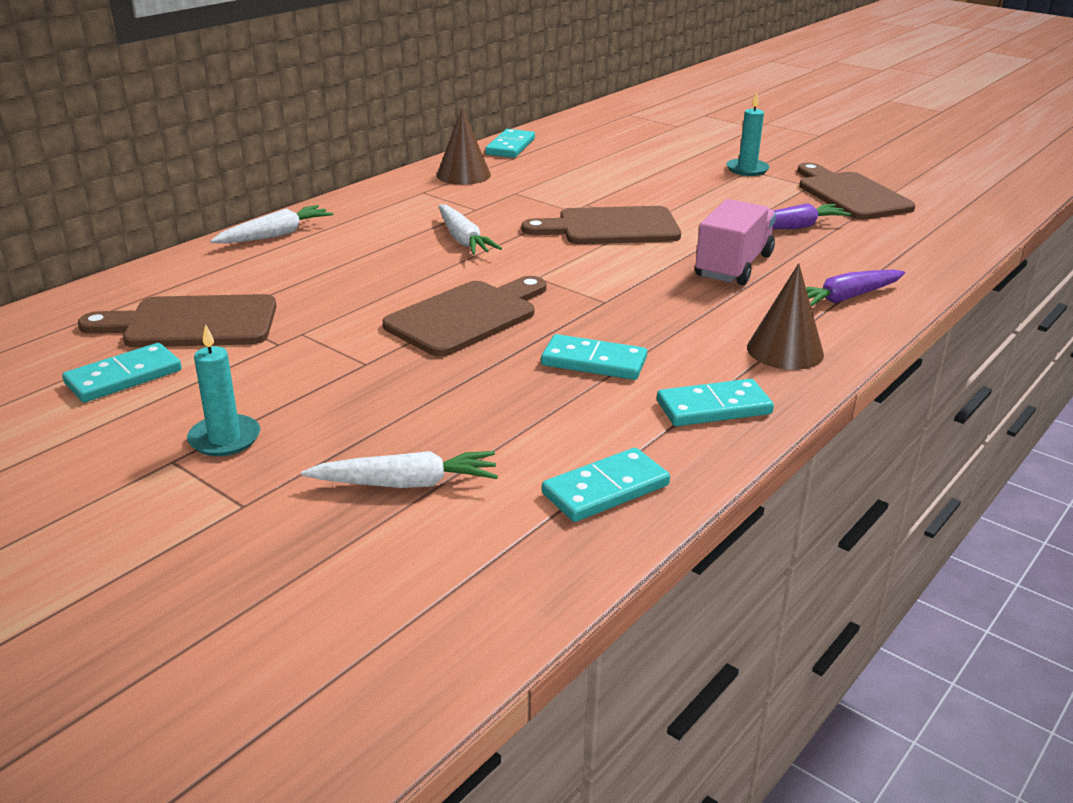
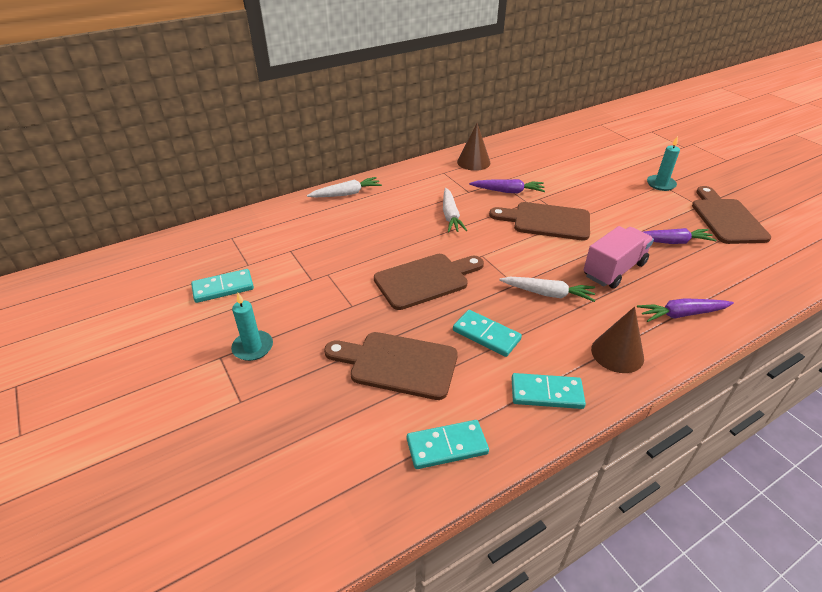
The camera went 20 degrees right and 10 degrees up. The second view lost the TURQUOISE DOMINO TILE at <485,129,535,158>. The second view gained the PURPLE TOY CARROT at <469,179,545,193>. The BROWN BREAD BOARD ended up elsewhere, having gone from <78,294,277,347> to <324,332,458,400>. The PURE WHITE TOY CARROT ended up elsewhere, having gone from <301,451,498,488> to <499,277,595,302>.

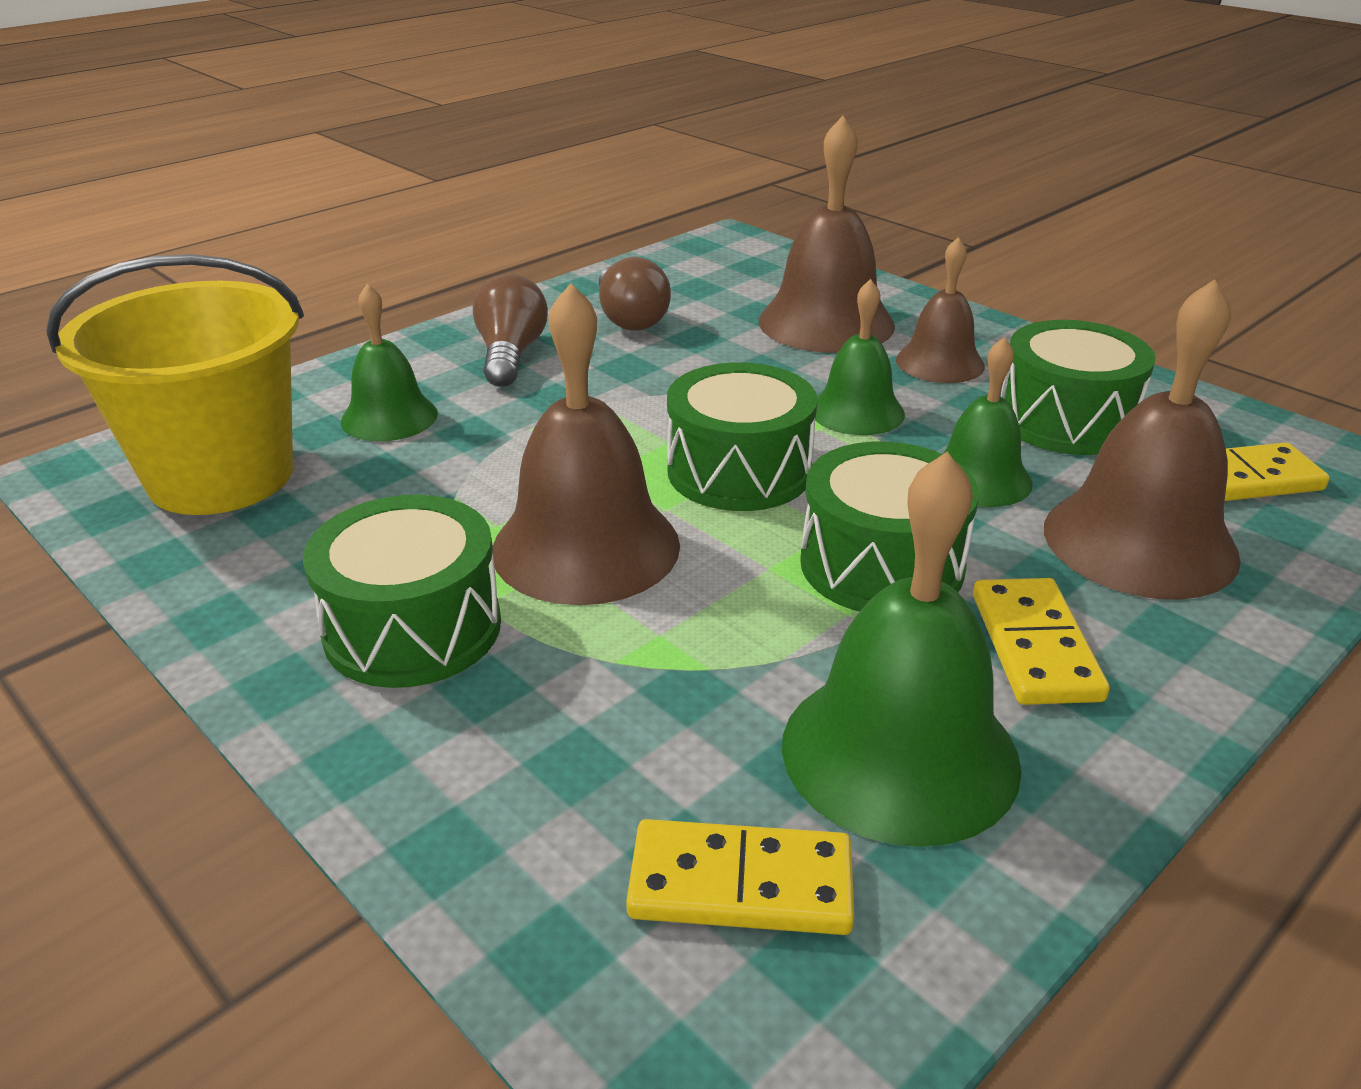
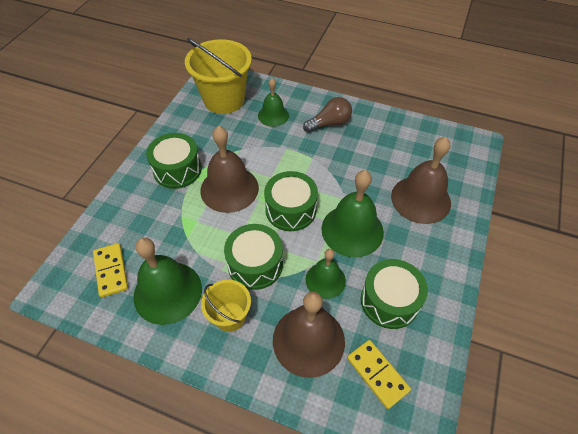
The camera went 65 degrees right and 20 degrees up. The second view lost the BROWN LIGHTBULB at <599,257,671,331>. The second view lost the BROWN SCHOOL BELL at <896,237,985,383>. Where the BRIGHT YELLOW DOMINO TILE stood at <973,578,1110,705>, the BRIGHT YELLOW SAND BUCKET came to stand at <201,280,251,332>. The size of the GREEN SCHOOL BELL at <815,279,905,435> changed by a factor of 1.66.

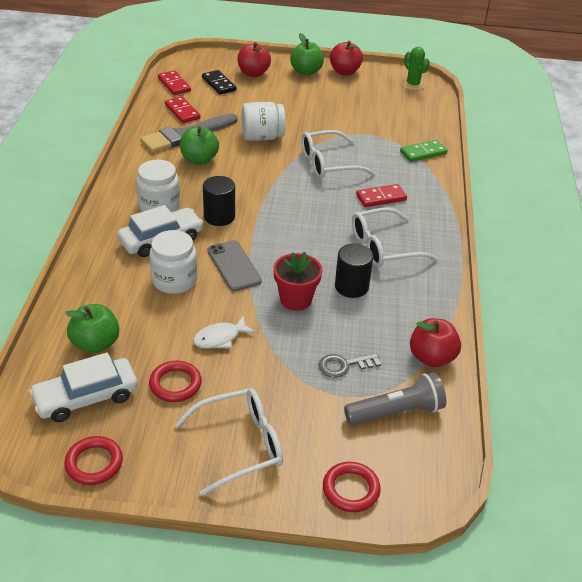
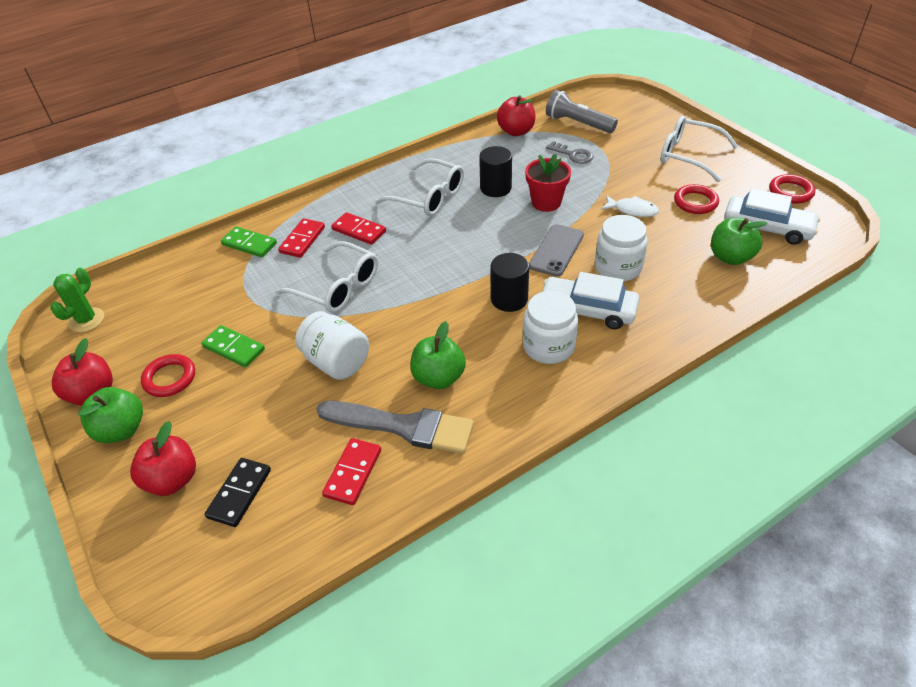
The camera went 125 degrees left and 5 degrees up. The second view gained the GREEN DOMINO TILE at <201,325,265,367>. The SCARLET DOMINO TILE ended up elsewhere, having gone from <158,70,191,95> to <278,218,325,258>. The SCARLET TORUS ended up elsewhere, having gone from <323,462,381,512> to <141,354,195,397>.

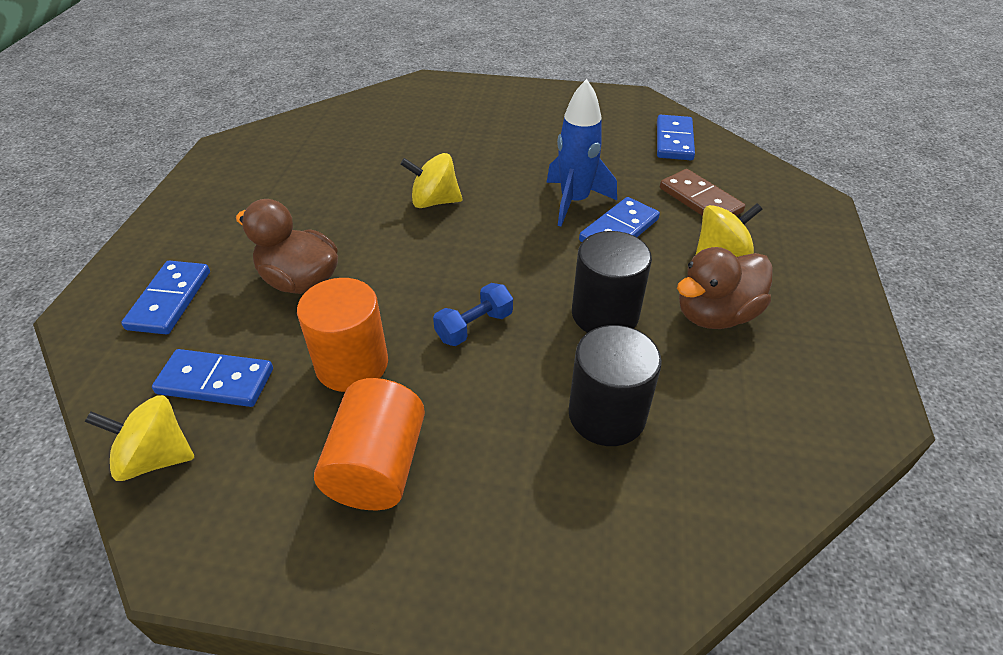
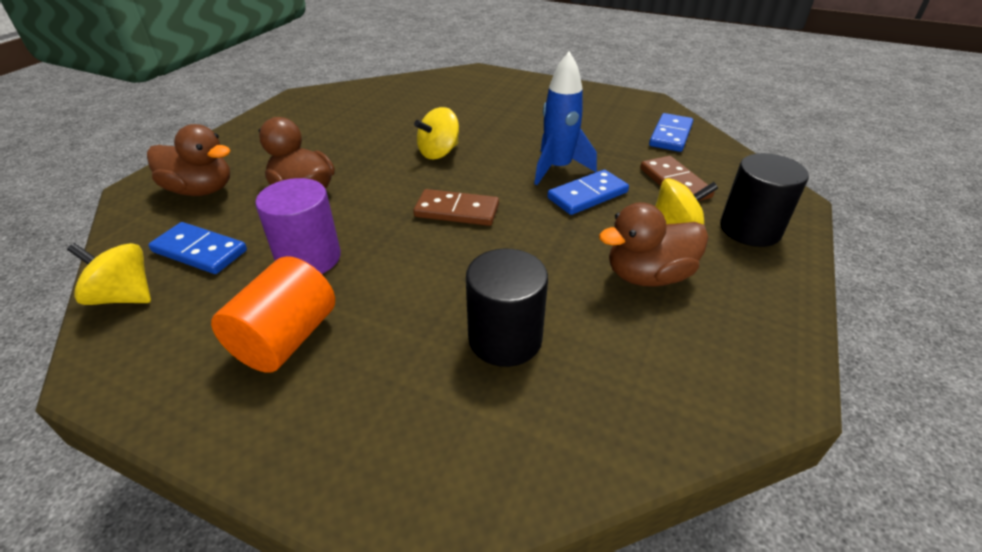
The camera went 15 degrees right and 5 degrees down. The second view lost the COBALT FREE WEIGHT at <433,283,513,346>. The second view gained the BROWN DOMINO TILE at <413,189,499,226>. The EBONY CYLINDER ended up elsewhere, having gone from <572,231,652,333> to <720,153,809,247>. Where the COBALT DOMINO TILE stood at <121,261,210,335>, the BROWN DUCK came to stand at <147,124,231,196>. What was the BRIGHT ORANGE CYLINDER at <297,278,388,392> turned into the PURPLE CYLINDER at <255,178,341,274>. The BRIGHT YELLOW SPINNING TOP at <400,153,462,208> ended up facing another way, 60 degrees counterclockwise from before.

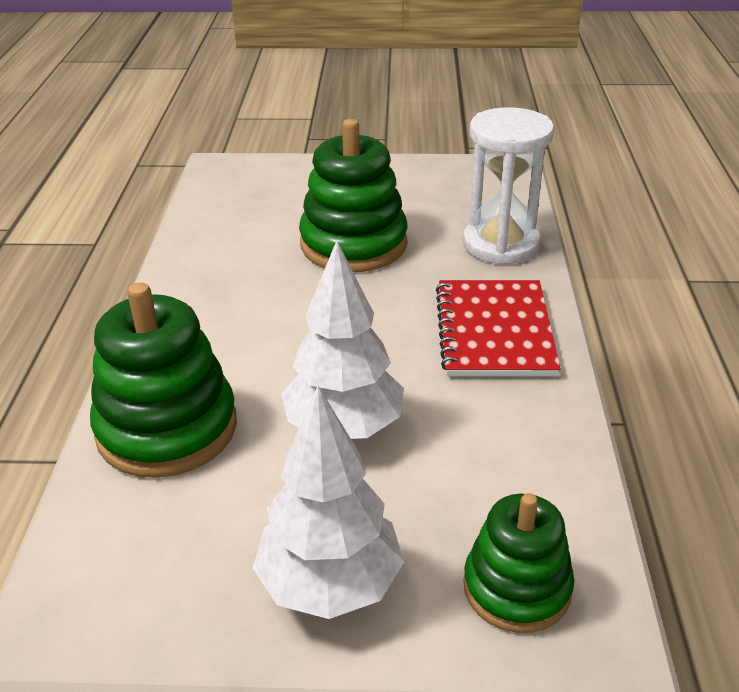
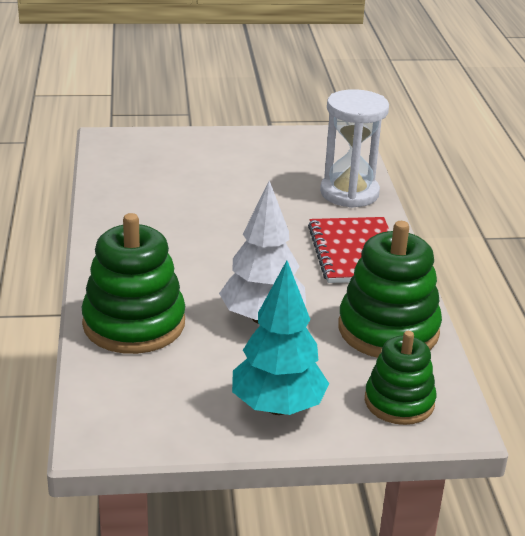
The camera went 10 degrees left and 5 degrees down. The GREEN STACKING TOY ended up elsewhere, having gone from <299,119,408,272> to <338,221,442,358>. What was the PURE WHITE FIR TREE at <253,386,404,619> turned into the TURQUOISE FIR TREE at <232,261,329,415>.

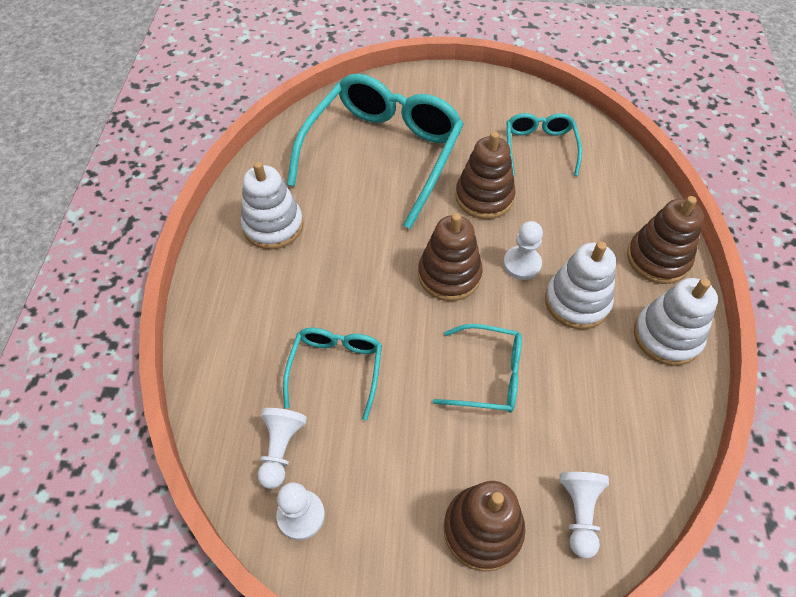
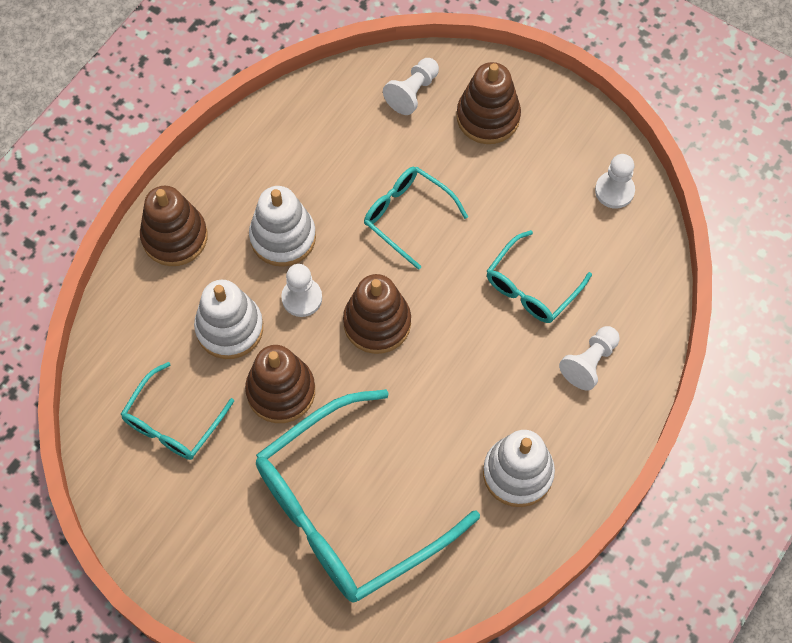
The camera went 150 degrees left and 10 degrees up. The PURE WHITE CHESS PAWN ended up elsewhere, having gone from <258,408,307,489> to <559,326,620,390>. The PURE WHITE STACKING TOY ended up elsewhere, having gone from <634,278,718,366> to <194,280,263,359>.

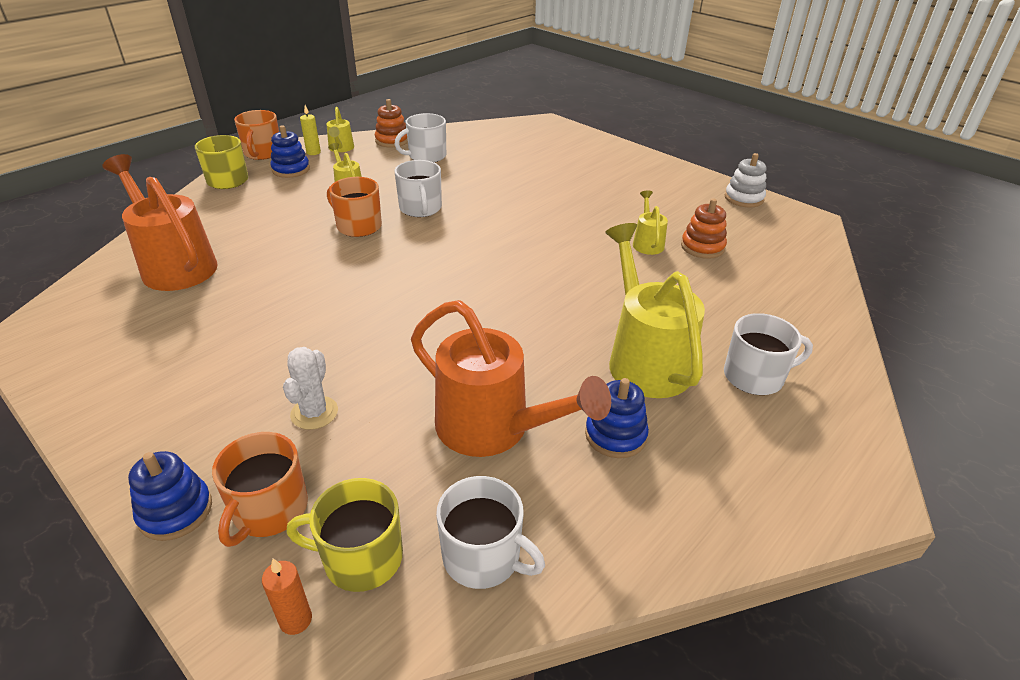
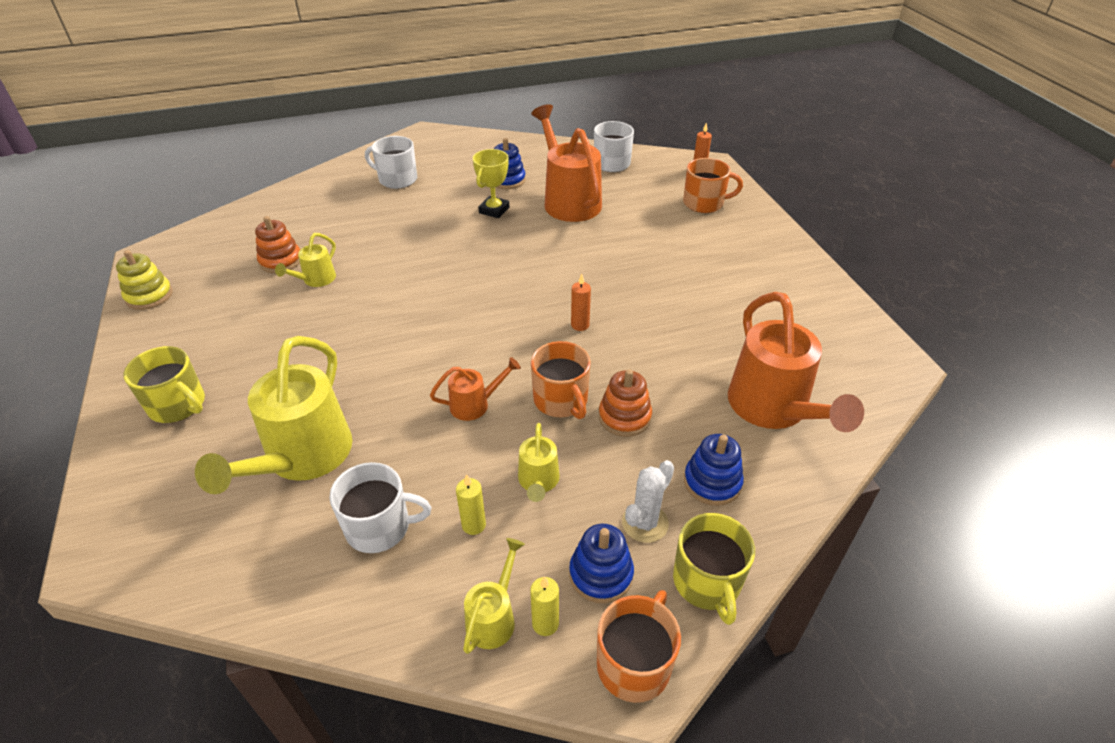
The camera went 150 degrees left and 5 degrees up. The second view gained the BRIGHT YELLOW WAX CANDLE at <456,474,486,535>. The second view gained the BRIGHT YELLOW PRIZE CUP at <473,149,509,218>. The second view gained the BRIGHT ORANGE WAX CANDLE at <571,274,591,331>. The COBALT STACKING TOY ended up elsewhere, having gone from <128,451,212,541> to <684,434,744,506>. The PURE WHITE CACTUS ended up elsewhere, having gone from <283,347,338,430> to <622,460,674,543>. The BRIGHT YELLOW COFFEE MUG ended up elsewhere, having gone from <286,478,403,592> to <123,346,205,423>. The BRIGHT ORANGE STACKING TOY ended up elsewhere, having gone from <375,99,408,147> to <599,369,652,437>. The BRIGHT YELLOW SPRINKLING CAN ended up elsewhere, having gone from <605,223,705,398> to <195,336,353,494>. Where the PURE WHITE COFFEE MUG stood at <395,160,442,217>, the BRIGHT ORANGE SPRINKLING CAN came to stand at <430,357,521,421>. What was the PURE WHITE STACKING TOY at <725,153,767,207> turned into the BRIGHT YELLOW STACKING TOY at <116,250,173,310>. The BRIGHT ORANGE COFFEE MUG at <212,432,308,547> ended up facing another way, 45 degrees clockwise from before.

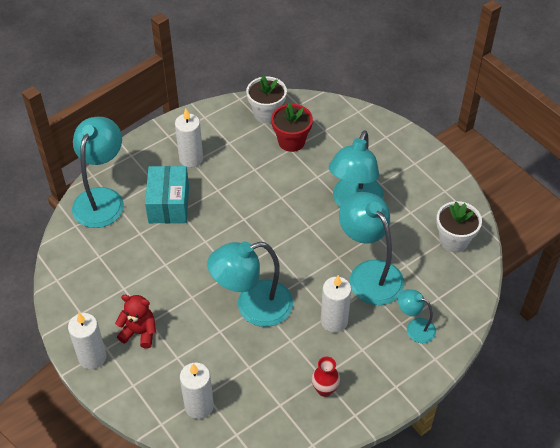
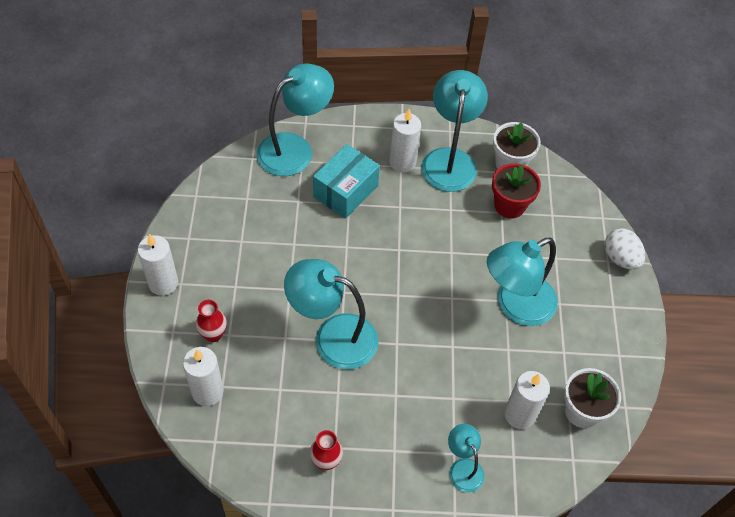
The camera went 35 degrees right and 5 degrees up. The second view lost the SCARLET TEDDY at <115,295,156,348>. The second view gained the SCARLET TALL VASE at <196,300,227,342>. The second view gained the PURE WHITE EGG at <604,228,645,270>. The PURE WHITE WAX CANDLE ended up elsewhere, having gone from <321,275,351,333> to <504,371,550,429>. The TURQUOISE LAMP ended up elsewhere, having gone from <339,192,404,305> to <421,70,488,192>.

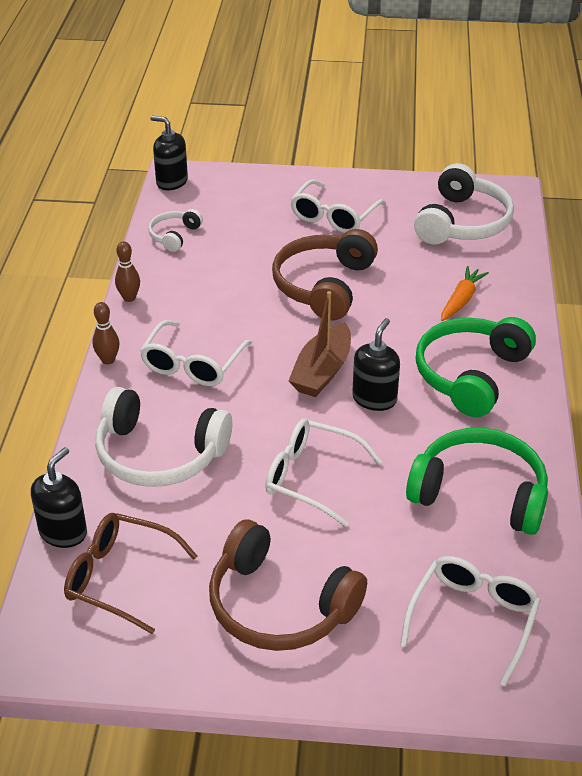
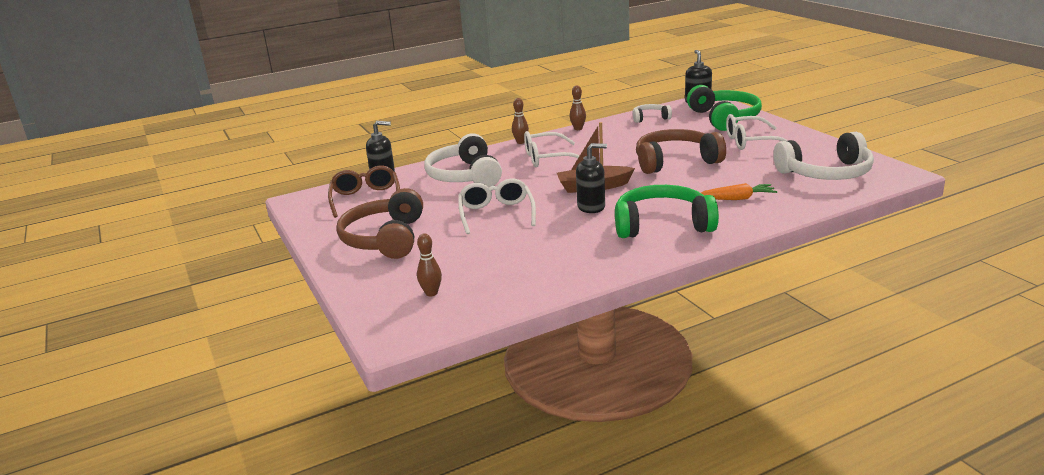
The camera went 60 degrees right and 15 degrees down. The GREEN OVER-EAR HEADPHONES ended up elsewhere, having gone from <406,428,548,535> to <687,85,762,131>. Where the PURE WHITE SPECTACLES stood at <400,556,541,686>, the BROWN SKITTLE came to stand at <417,233,442,296>.

